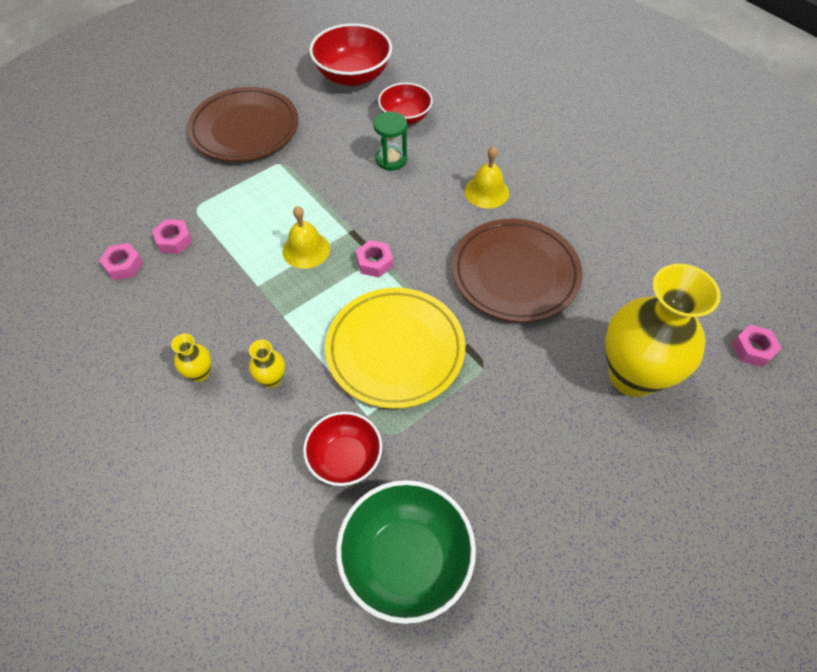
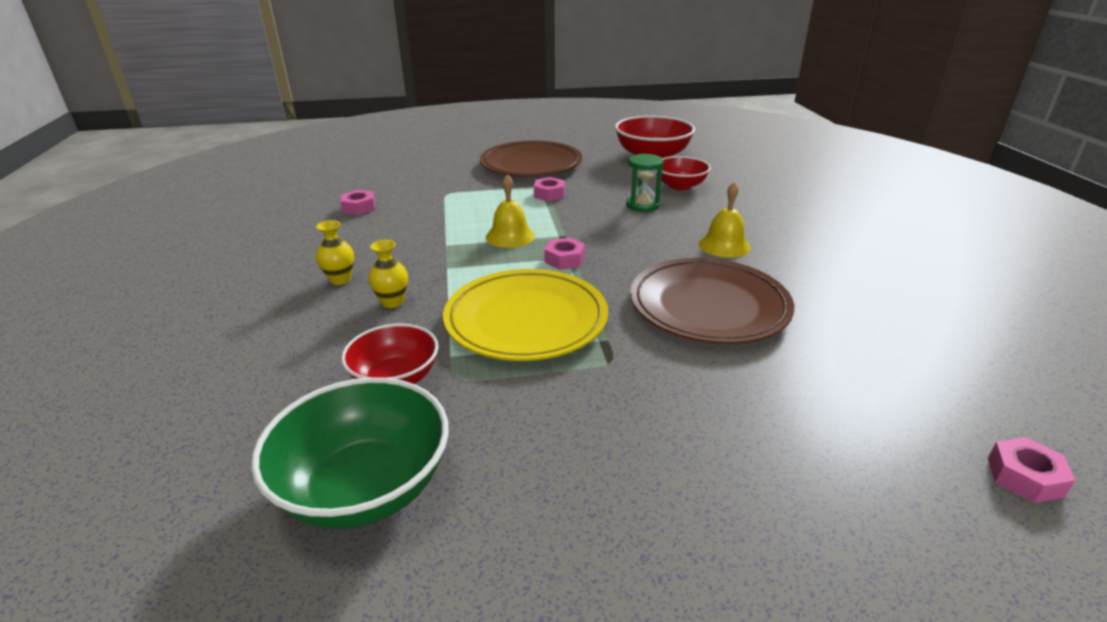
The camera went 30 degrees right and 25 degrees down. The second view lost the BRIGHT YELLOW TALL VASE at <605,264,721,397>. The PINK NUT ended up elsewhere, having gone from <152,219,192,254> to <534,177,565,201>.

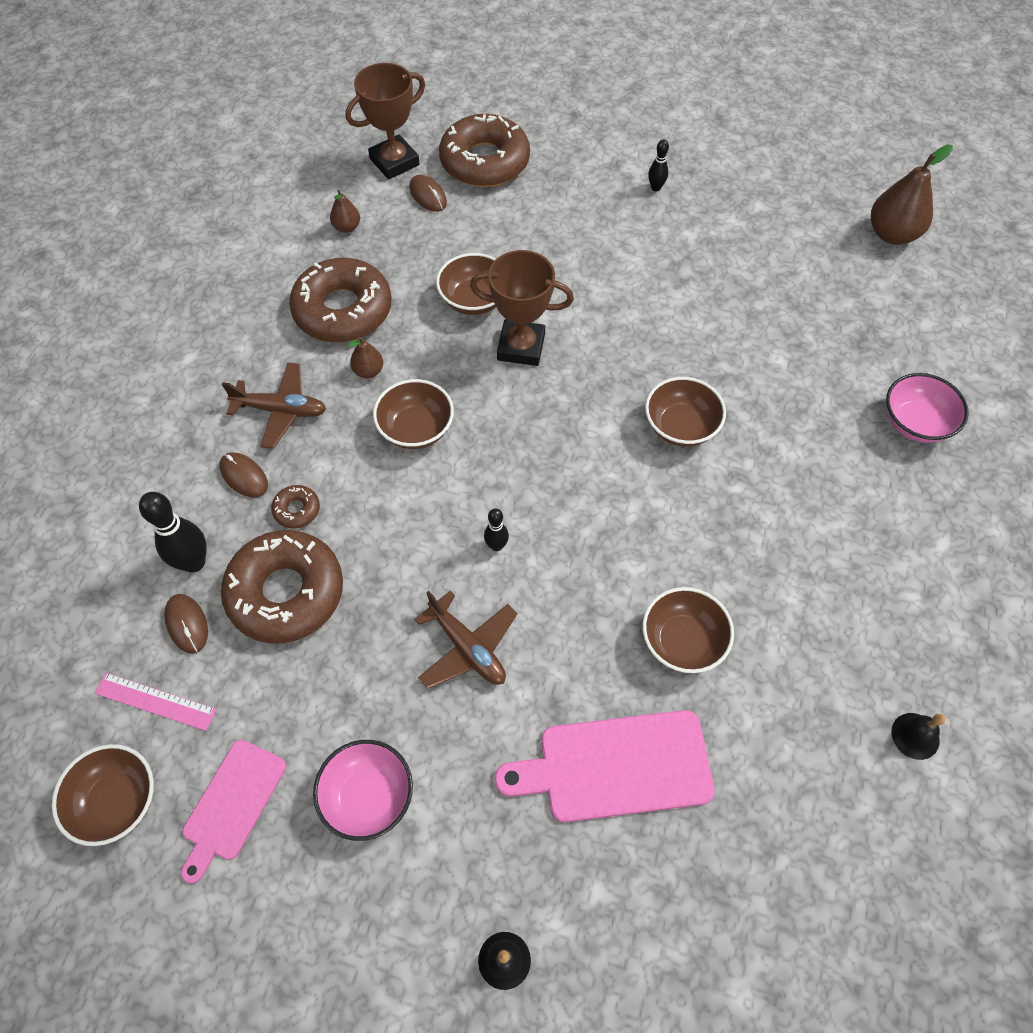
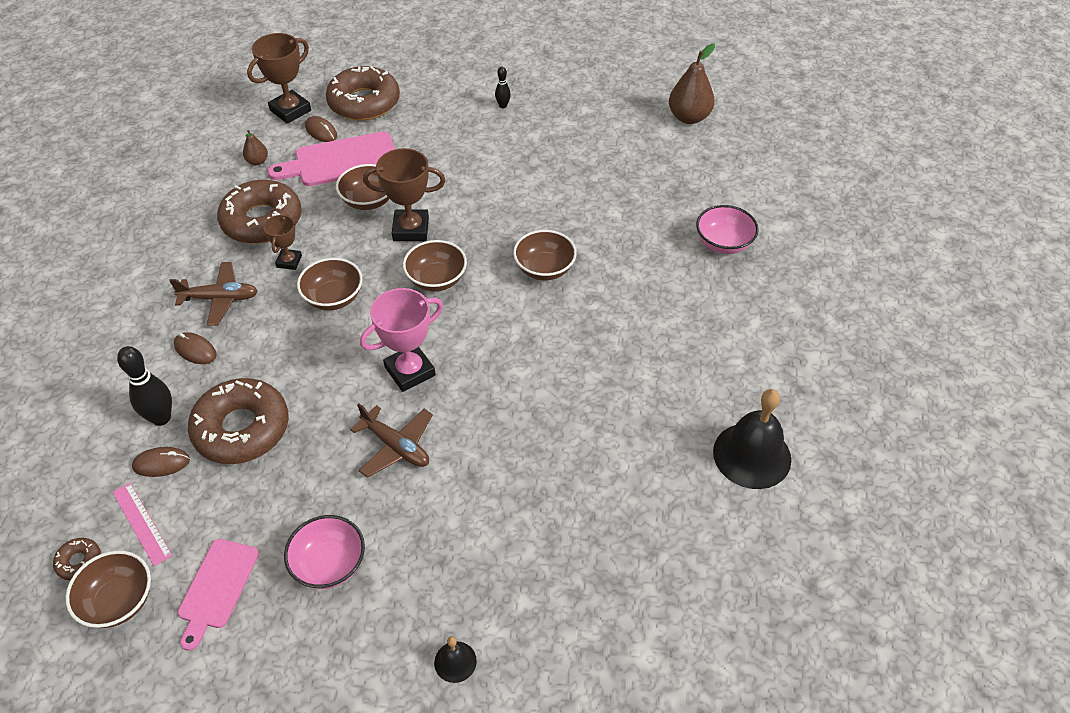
The camera went 10 degrees left and 10 degrees down. The BROWN GLAZED DONUT ended up elsewhere, having gone from <271,485,320,528> to <53,538,101,580>. The PINK BREAD BOARD ended up elsewhere, having gone from <495,710,715,822> to <267,132,395,186>. The BROWN DEEP DISH ended up elsewhere, having gone from <642,587,734,673> to <403,240,467,291>. Where the BROWN PEAR stood at <348,337,383,378>, the BROWN PRIZE CUP came to stand at <263,214,302,270>. Where the EBONY SKITTLE stood at <484,508,509,551>, the PINK PRIZE CUP came to stand at <360,288,443,392>. The PINK RULER at <94,673,217,731> ended up facing another way, 45 degrees clockwise from before. The BROWN MOUSE at <164,594,208,654> ended up facing another way, 60 degrees counterclockwise from before. The size of the EBONY SCHOOL BELL at <892,713,945,760> changed by a factor of 2.12.

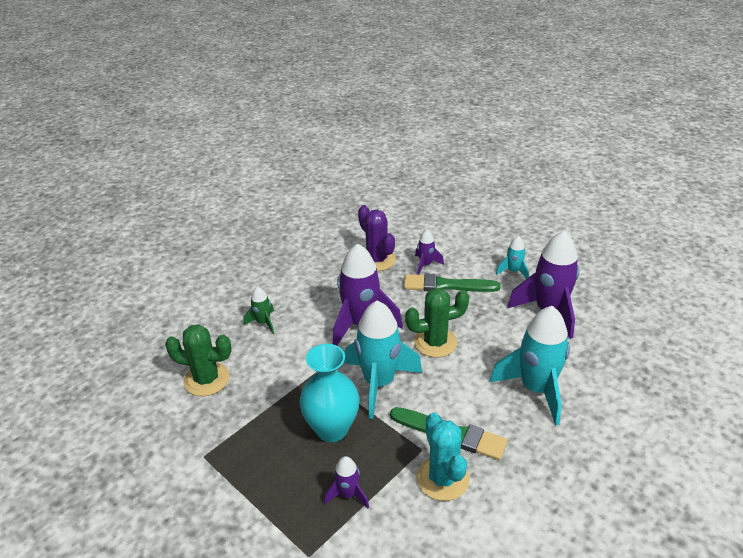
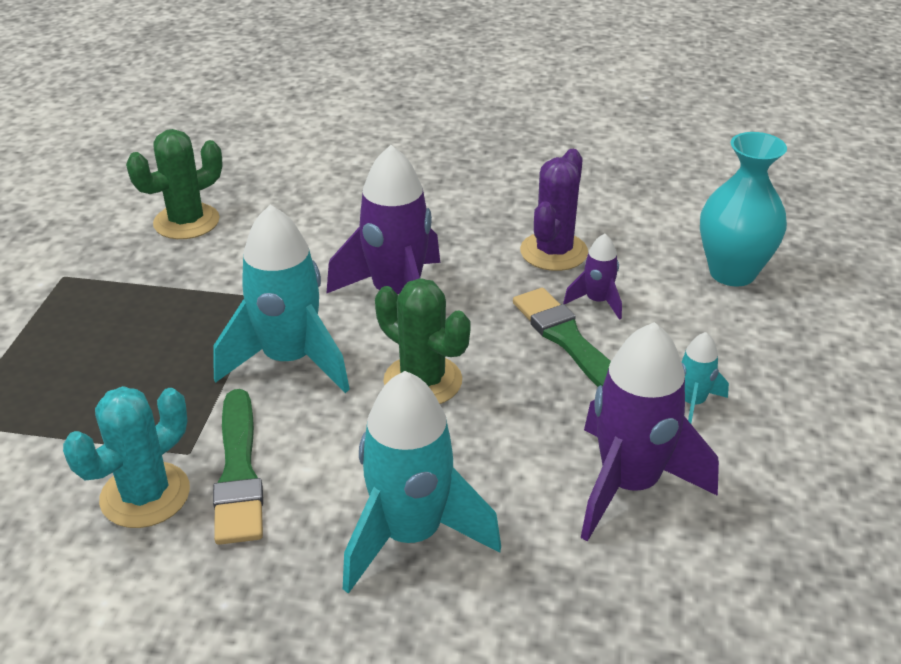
The camera went 55 degrees right and 0 degrees up. The second view lost the GREEN SPACESHIP at <244,287,274,334>. The second view lost the PURPLE SPACESHIP at <324,456,369,508>. The TURQUOISE TALL VASE ended up elsewhere, having gone from <299,344,359,442> to <700,132,787,286>. The GREEN CACTUS at <165,324,232,396> ended up facing another way, 75 degrees clockwise from before.

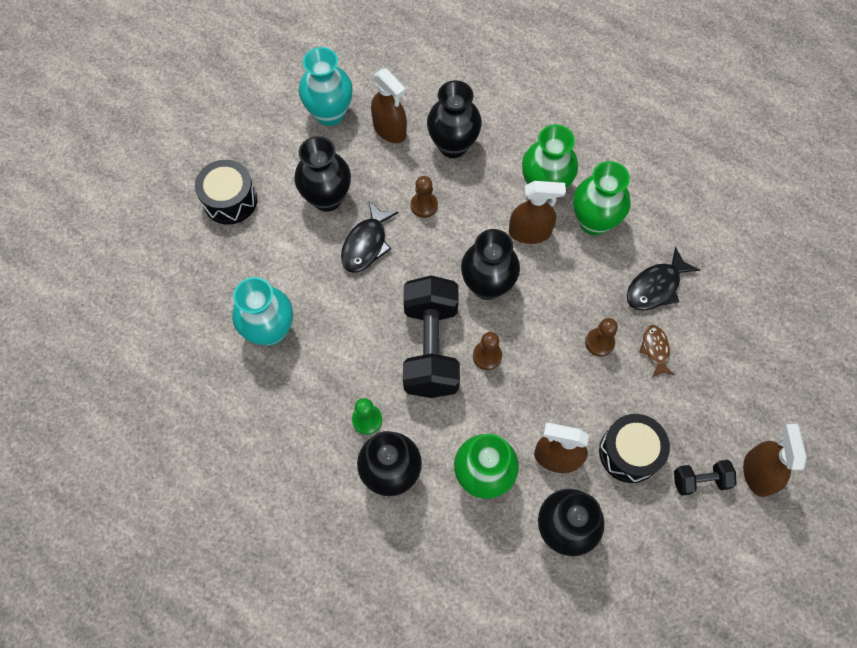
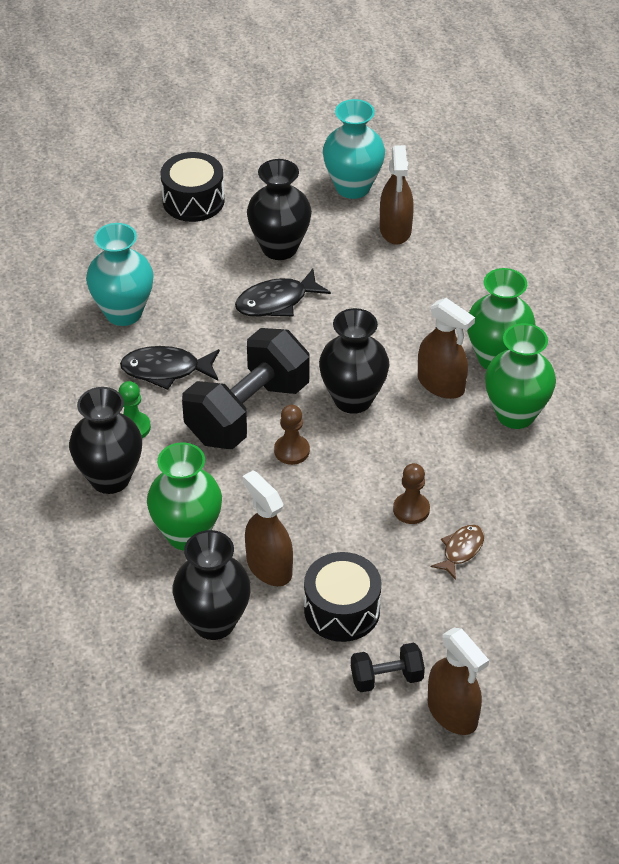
The camera went 40 degrees right and 20 degrees down. The second view lost the BROWN CHESS PAWN at <411,176,438,218>. The second view lost the EBONY TALL VASE at <427,81,482,158>. The EBONY FISH FIGURE ended up elsewhere, having gone from <627,247,700,311> to <120,346,220,390>. The EBONY FREE WEIGHT at <674,460,737,496> ended up facing another way, 45 degrees counterclockwise from before. The BROWN SPRAY BOTTLE at <743,424,807,497> ended up facing another way, 105 degrees clockwise from before.

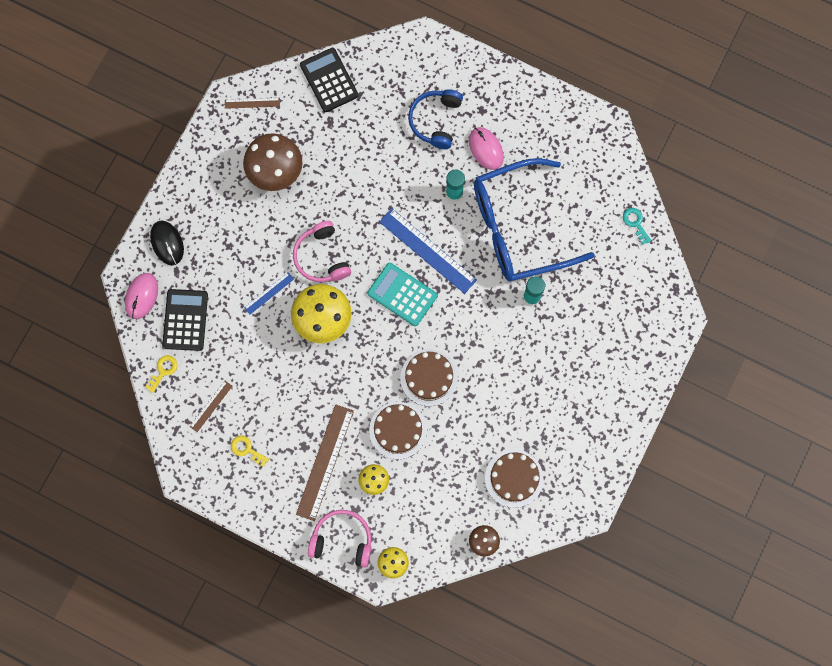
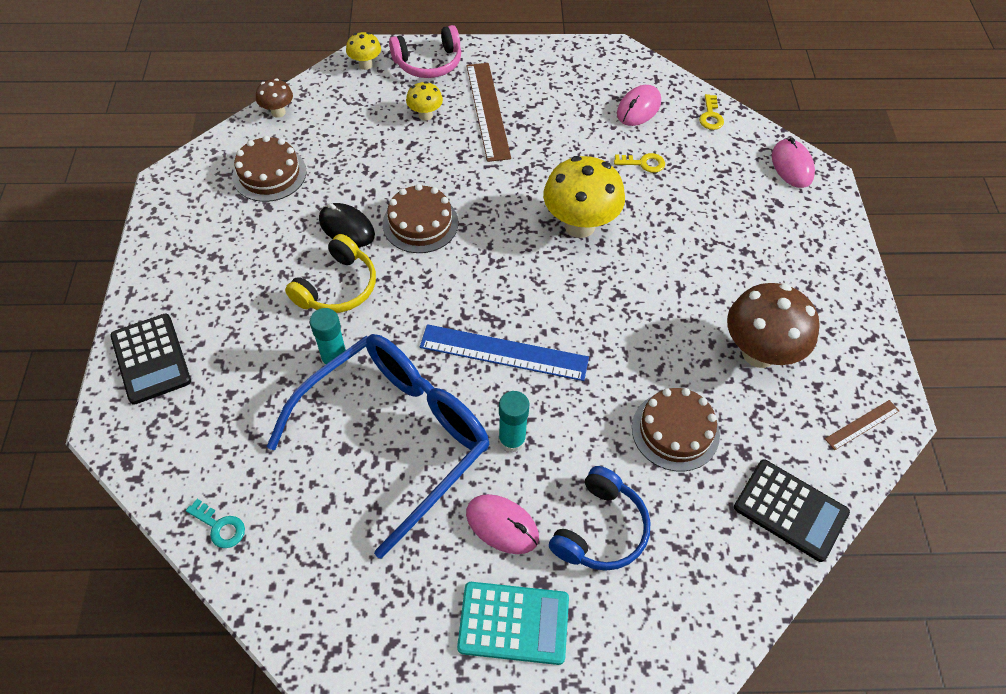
The camera went 150 degrees right and 20 degrees down. The second view lost the COBALT RULER at <244,272,294,314>. The second view lost the PINK OVER-EAR HEADPHONES at <293,221,351,282>. The second view gained the BRIGHT YELLOW OVER-EAR HEADPHONES at <285,234,376,313>. The EBONY MOUSE ended up elsewhere, having gone from <150,221,184,265> to <319,203,375,247>. The EBONY POCKET CALCULATOR ended up elsewhere, having gone from <162,289,208,351> to <110,313,191,405>. The BRIGHT YELLOW LATCHKEY ended up elsewhere, having gone from <231,436,269,467> to <614,153,665,173>. The TURQUOISE POCKET CALCULATOR ended up elsewhere, having gone from <367,263,437,326> to <457,582,569,665>. The BROWN GATEAU ended up elsewhere, having gone from <369,402,427,459> to <632,388,720,472>. Where the BROWN RULER stood at <190,381,232,432>, the PINK MOUSE came to stand at <617,85,661,126>. The COBALT OVER-EAR HEADPHONES at <408,90,463,149> ended up facing another way, 45 degrees clockwise from before.

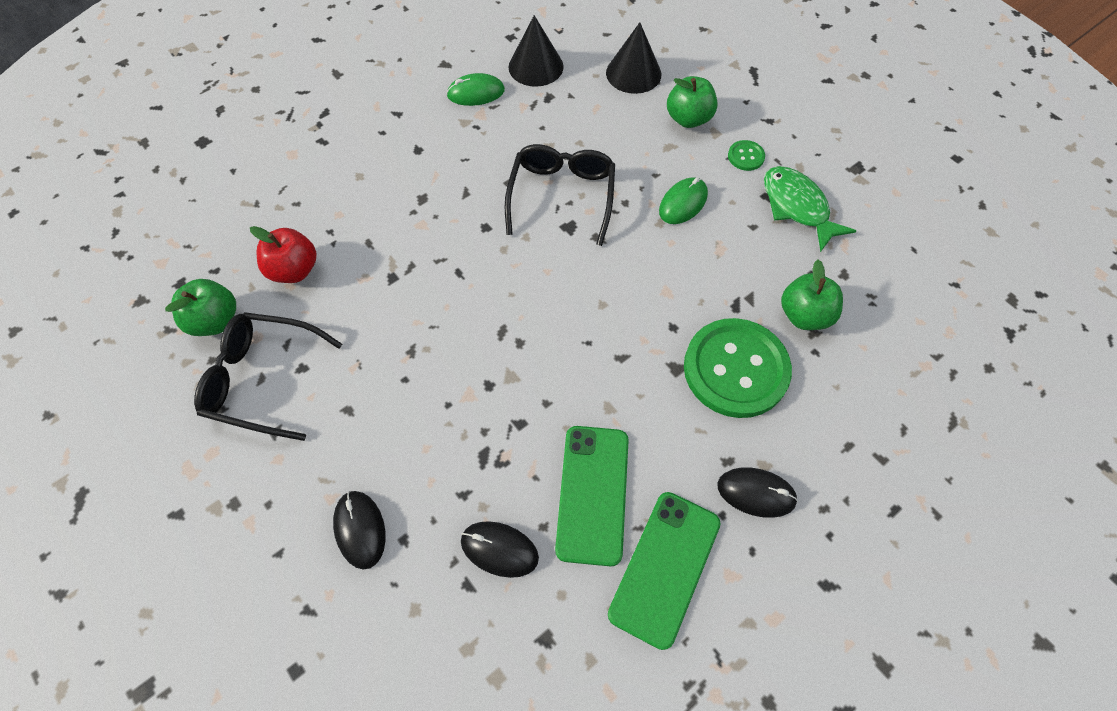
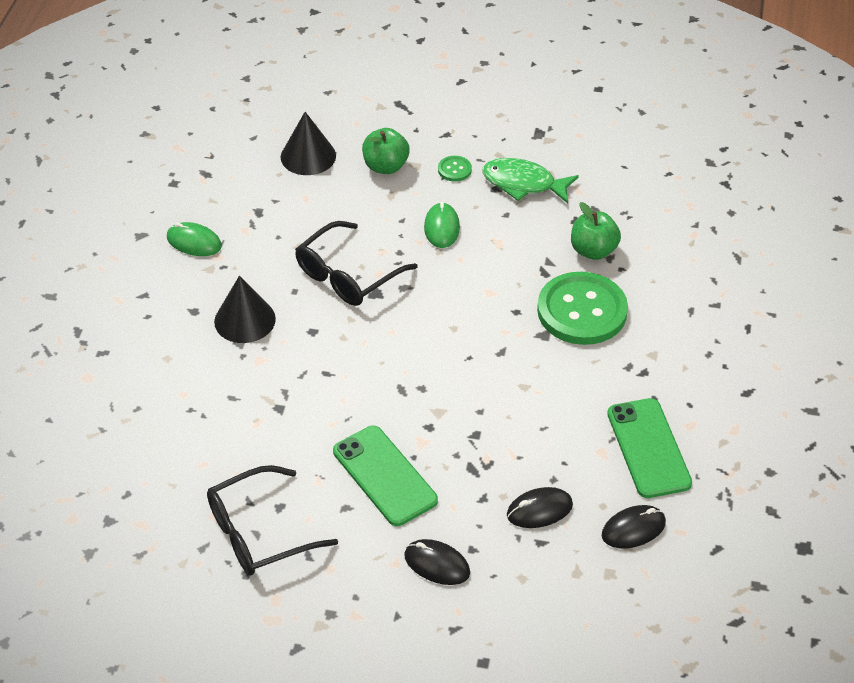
The camera went 40 degrees left and 15 degrees down. The second view lost the GREEN APPLE at <165,279,236,336>. The second view lost the SCARLET APPLE at <250,226,317,283>. The EBONY CONE ended up elsewhere, having gone from <508,15,564,87> to <214,276,276,343>. The GREEN PHONE ended up elsewhere, having gone from <555,426,629,566> to <333,426,438,526>. The EBONY MOUSE ended up elsewhere, having gone from <717,467,798,518> to <602,505,666,548>. The GREEN MOUSE at <446,73,505,106> ended up facing another way, 75 degrees clockwise from before. The EBONY SPECTACLES at <505,144,615,246> ended up facing another way, 105 degrees counterclockwise from before.

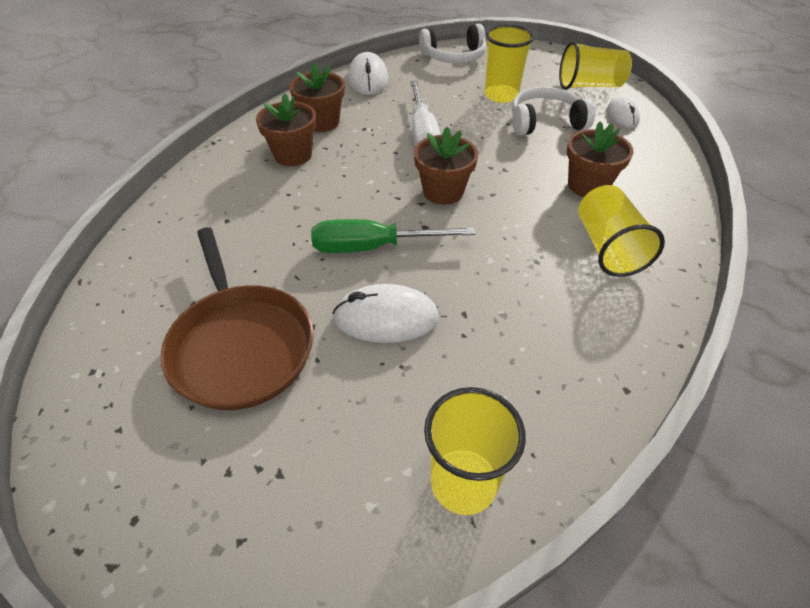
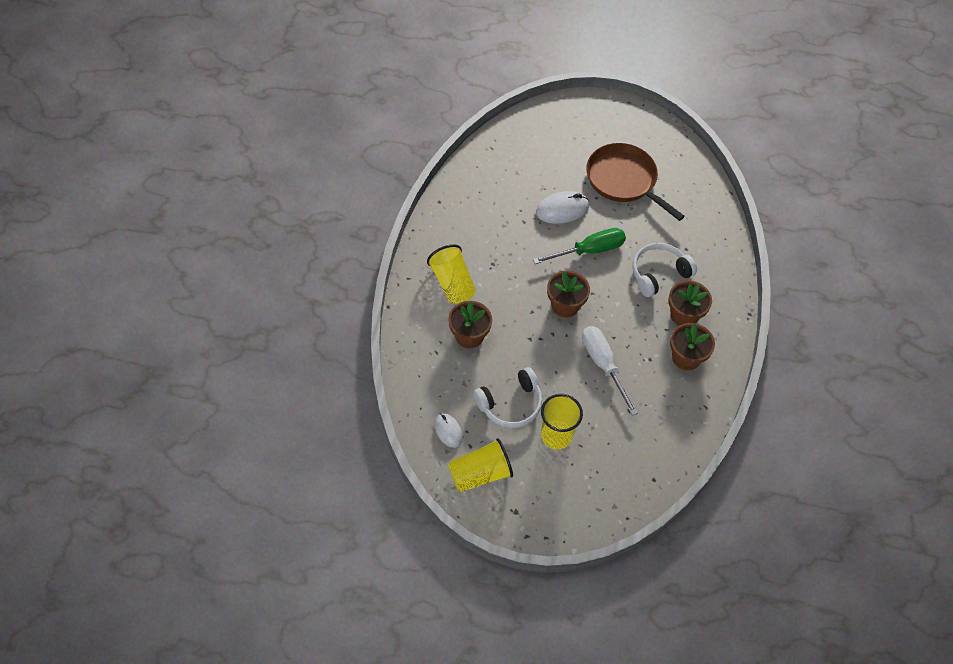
The camera went 160 degrees right and 10 degrees up. The second view lost the PURE WHITE MOUSE at <348,52,388,95>. The second view lost the BRIGHT YELLOW BEAKER at <424,387,526,515>. The PURE WHITE OVER-EAR HEADPHONES ended up elsewhere, having gone from <419,24,486,63> to <633,243,697,297>.

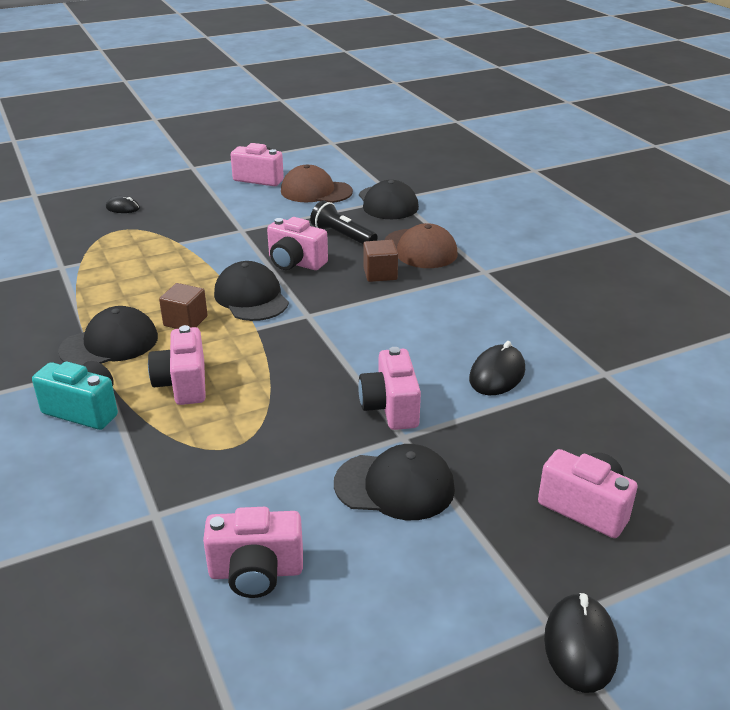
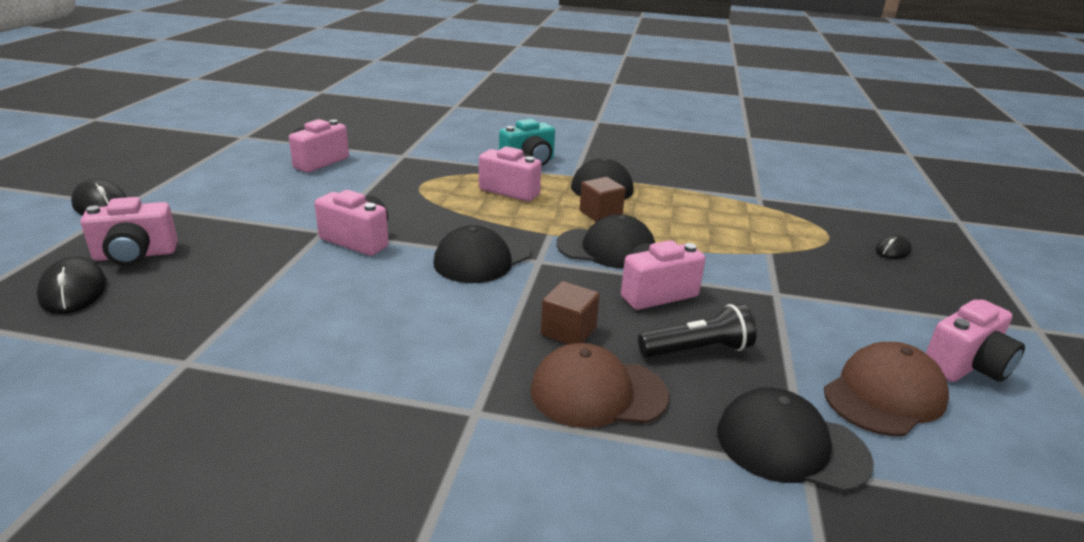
The camera went 125 degrees right and 5 degrees down. The EBONY CAP ended up elsewhere, having gone from <334,444,455,520> to <434,225,531,283>. The EBONY MOUSE ended up elsewhere, having gone from <469,341,525,395> to <37,257,106,314>.

